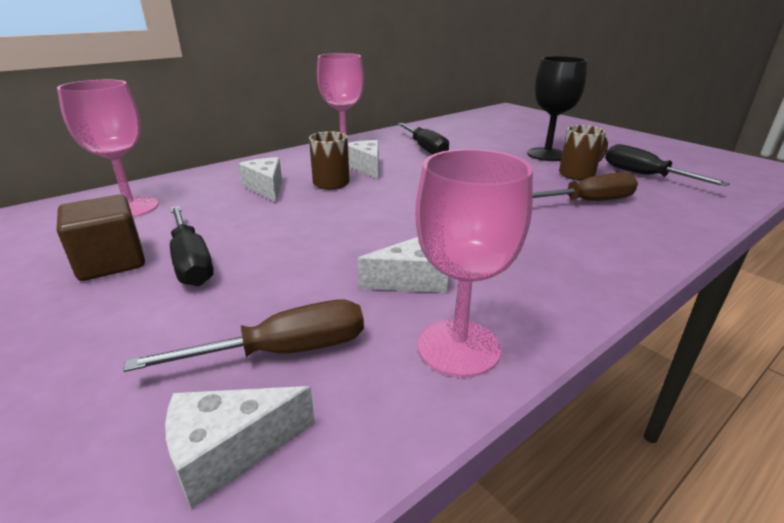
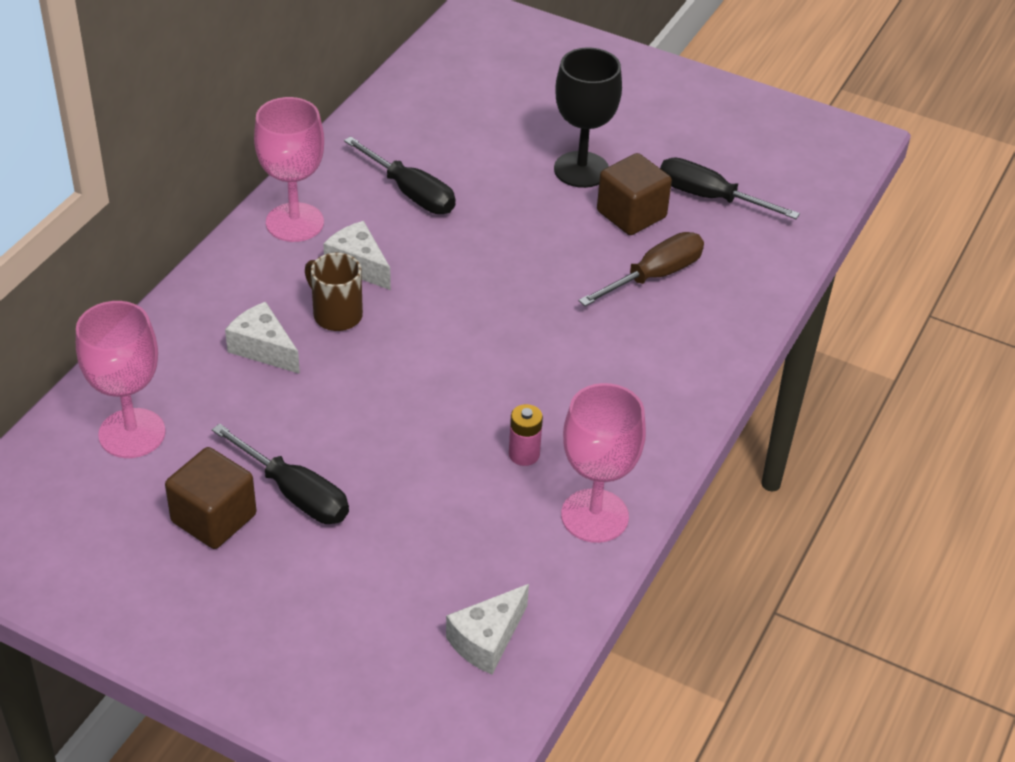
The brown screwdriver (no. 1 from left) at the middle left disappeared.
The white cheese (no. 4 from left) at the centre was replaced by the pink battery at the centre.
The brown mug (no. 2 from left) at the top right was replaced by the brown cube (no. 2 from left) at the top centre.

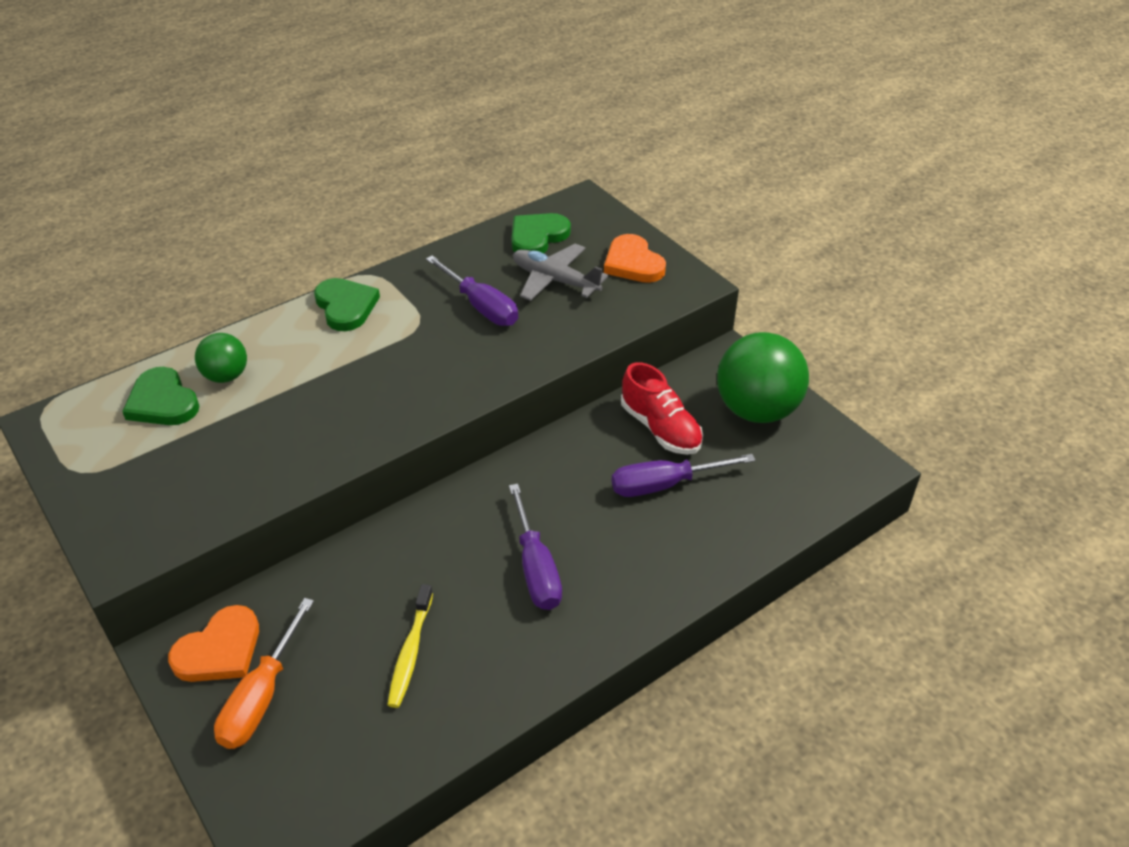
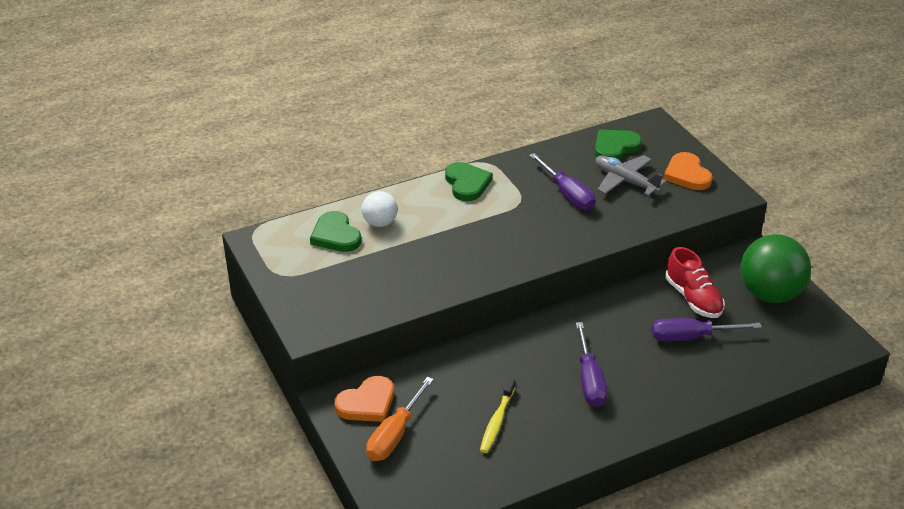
The green ball (no. 1 from left) at the middle left became the white ball at the centre.

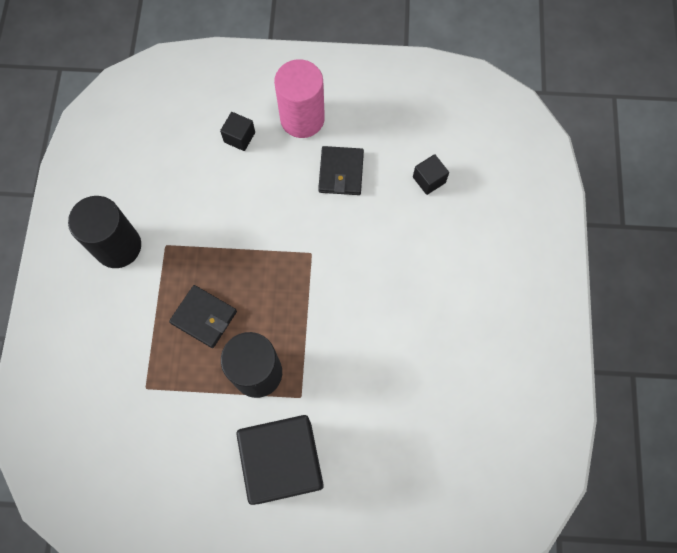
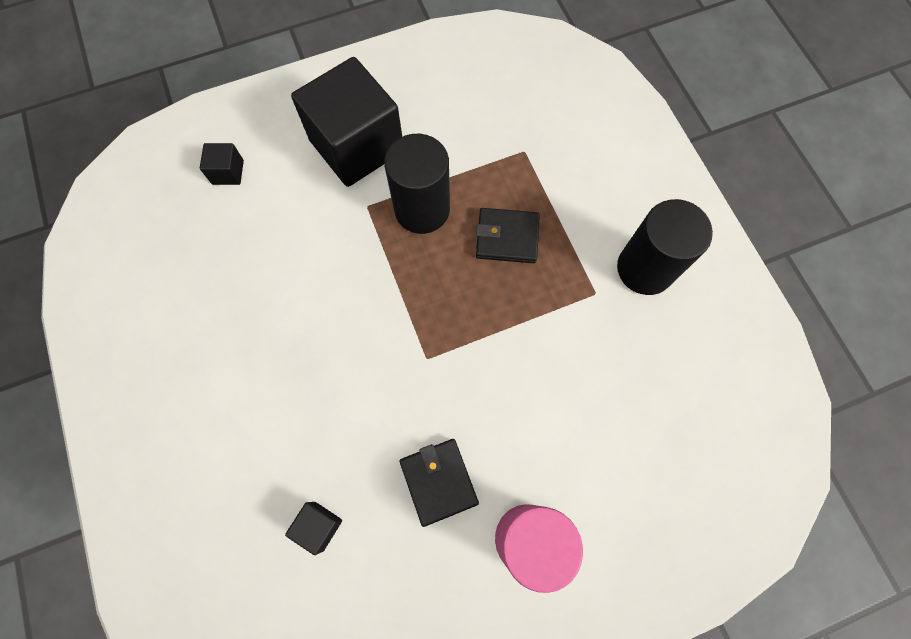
The black cube (no. 1 from left) moved from the top centre to the top left.

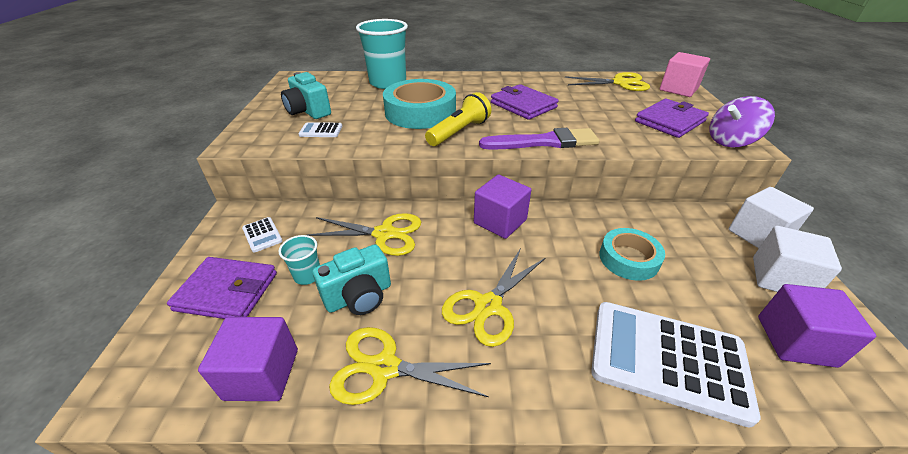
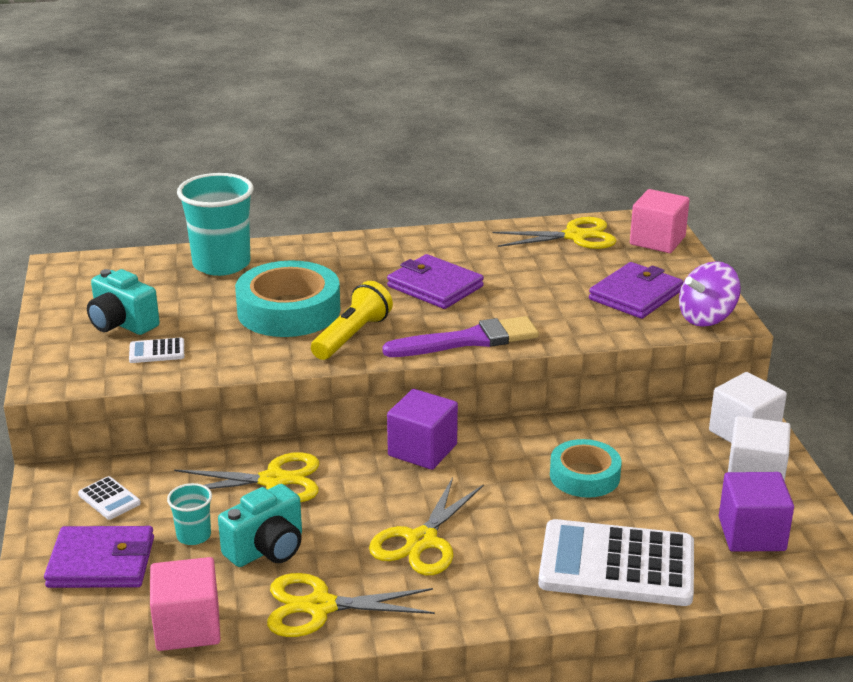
The purple cube (no. 1 from left) at the bottom left became the pink cube (no. 1 from left) at the bottom left.

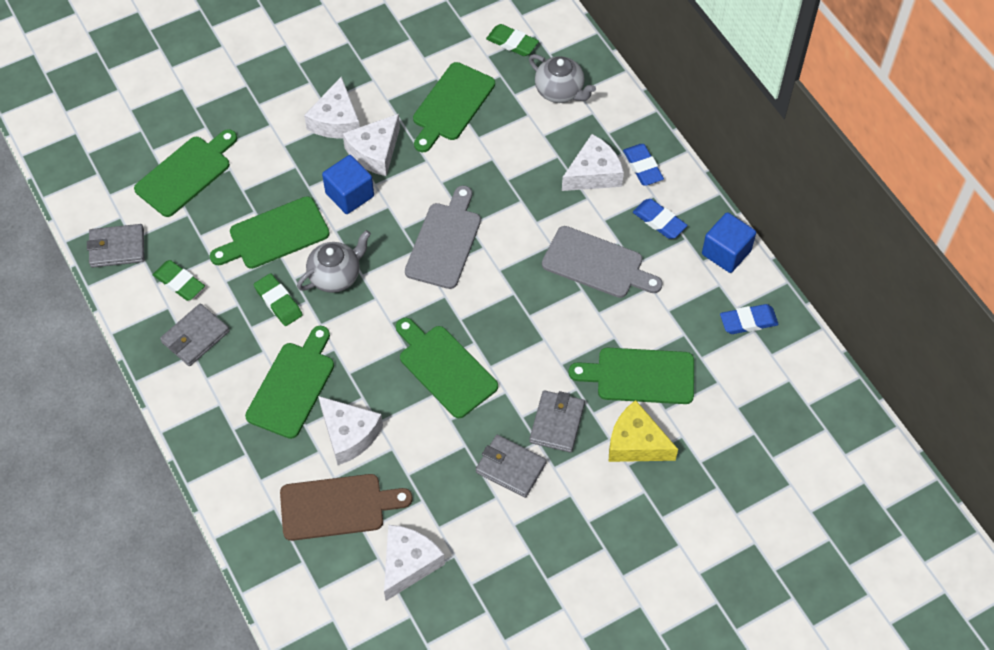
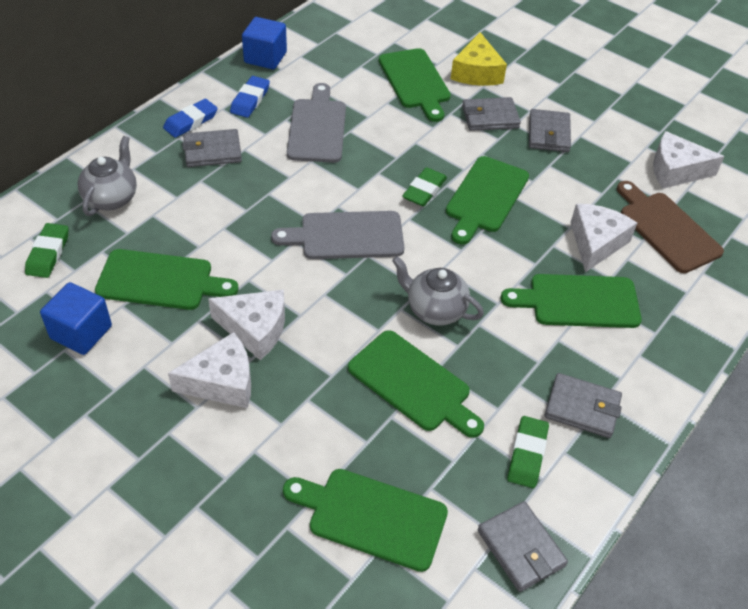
The green eraser (no. 2 from left) moved from the middle left to the top centre.
The blue cube (no. 1 from left) moved from the top centre to the middle left.
The white cheese (no. 5 from left) at the top centre was replaced by the grey wallet (no. 1 from left) at the top left.
The blue eraser (no. 3 from left) at the middle right disappeared.

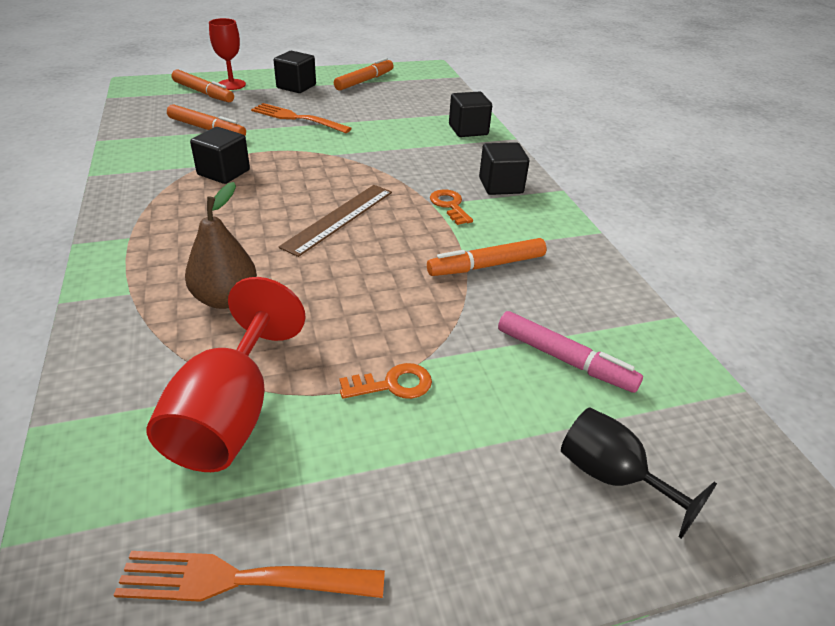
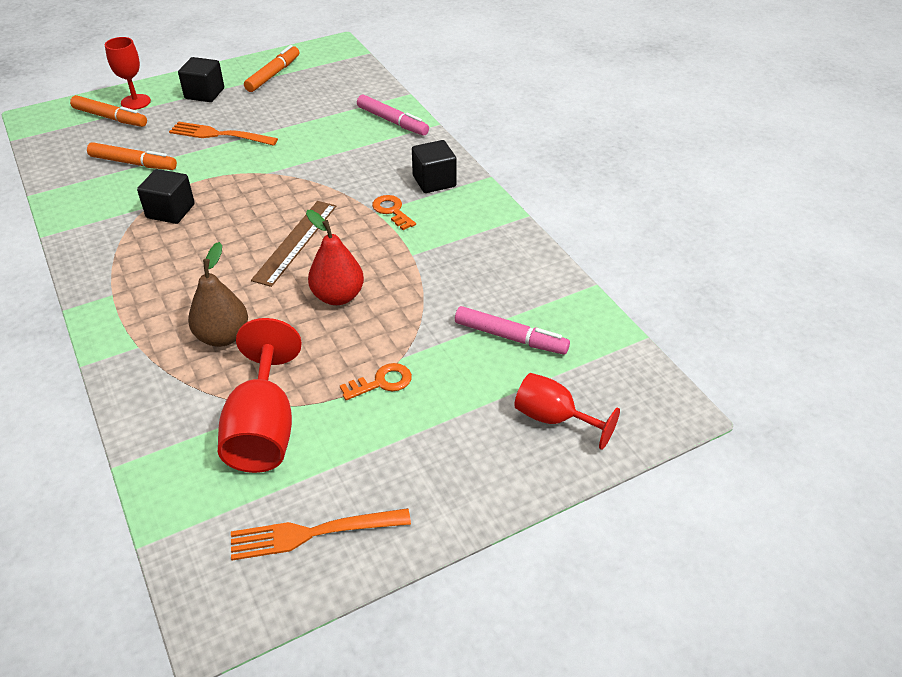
The orange marker (no. 4 from left) at the centre disappeared.
The black cube (no. 3 from left) at the top centre was replaced by the pink marker (no. 1 from left) at the top centre.
The black goblet at the bottom right became the red goblet (no. 3 from left) at the centre.
The red pear at the centre appeared.

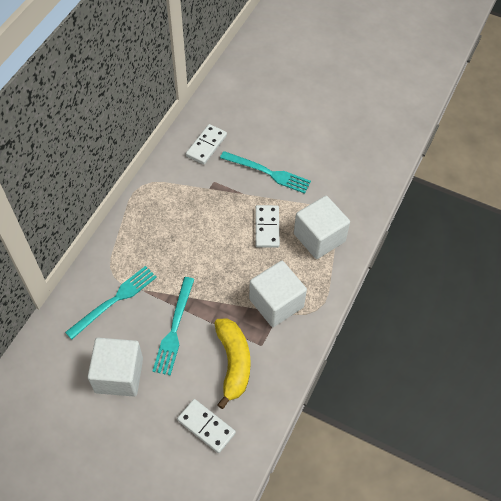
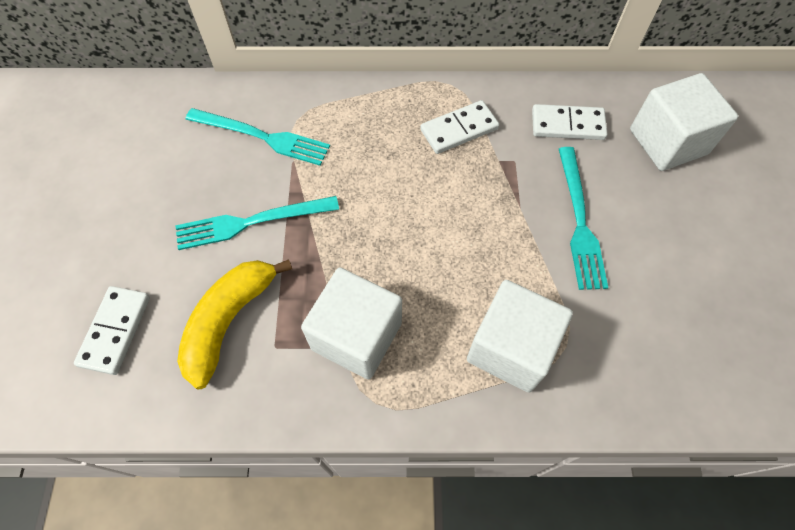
The white cube (no. 1 from left in the first image) moved from the bottom left to the top right.
The yellow banana at the bottom centre turned 150 degrees clockwise.
The white domino (no. 3 from left in the first image) moved from the centre to the top centre.

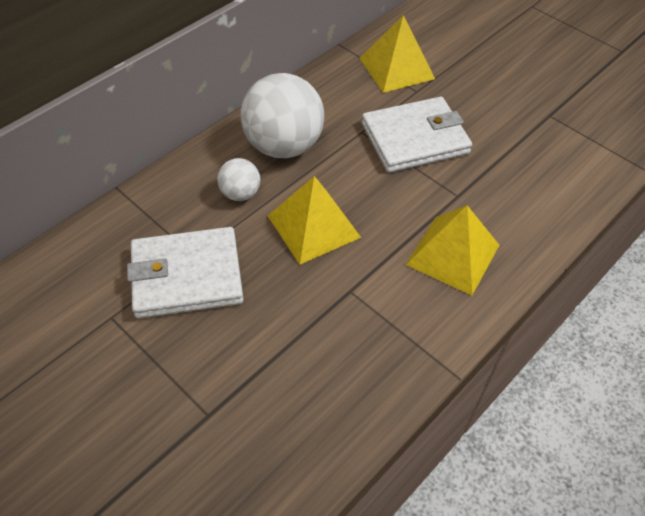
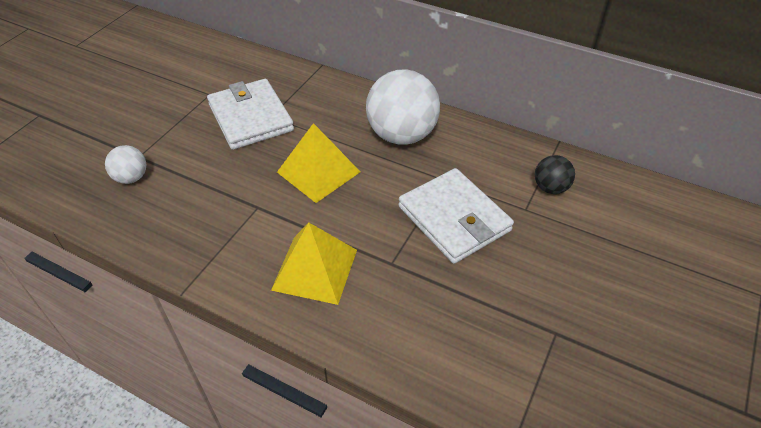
The white ball (no. 1 from left) moved from the centre to the middle left.
The yellow pyramid (no. 2 from left) at the top centre was replaced by the black ball at the middle right.

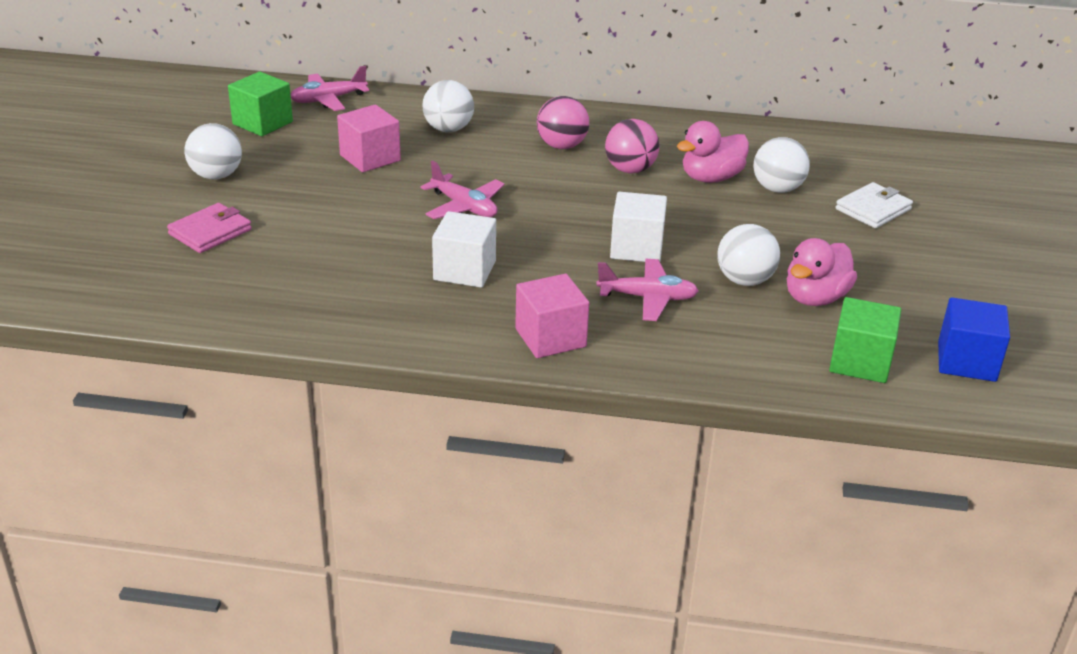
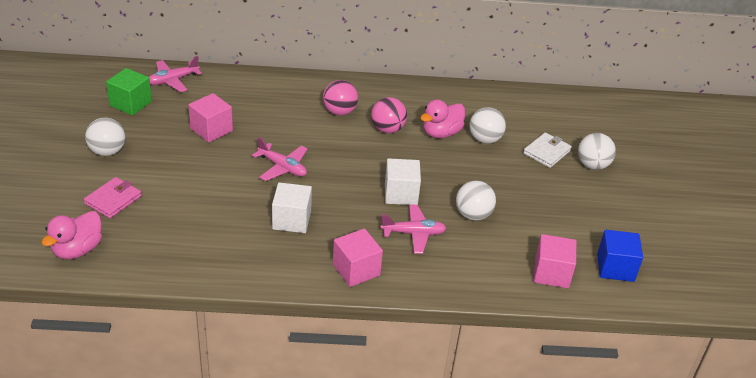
The white ball (no. 2 from left in the first image) moved from the top centre to the middle right.
The pink duck (no. 2 from left in the first image) moved from the middle right to the middle left.
The green cube (no. 2 from left) at the middle right became the pink cube (no. 3 from left) at the bottom right.

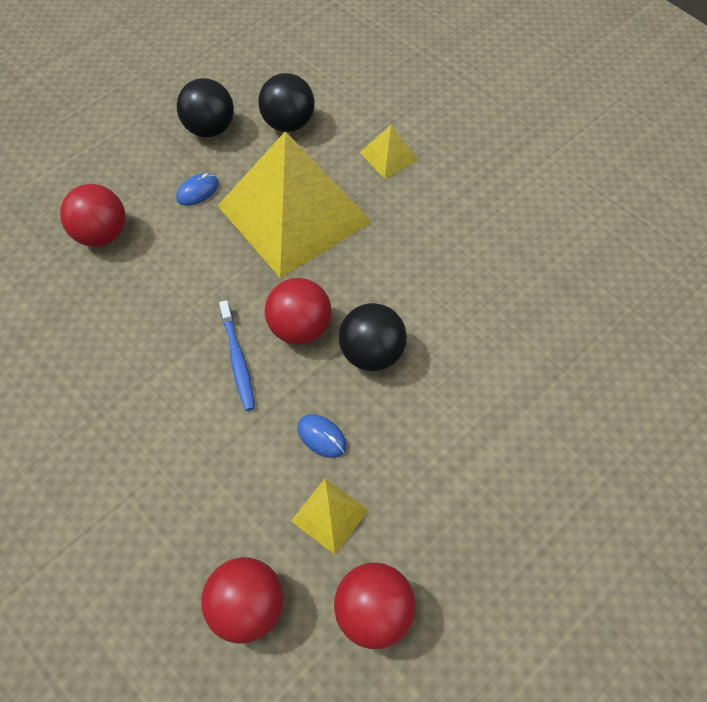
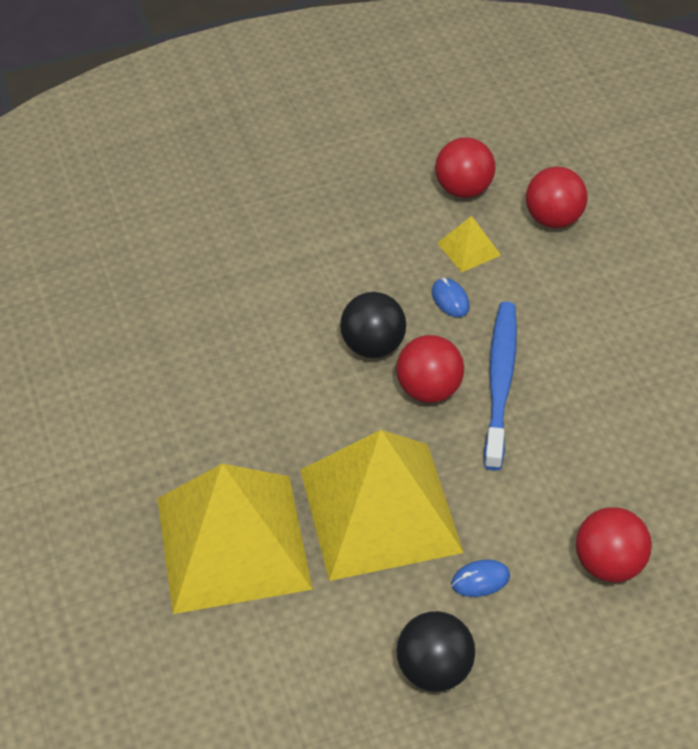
The blue toothbrush at the centre changed to 1.70 times the size.
The black ball (no. 2 from left) at the top centre disappeared.
The yellow pyramid (no. 3 from left in the first image) at the top centre changed to 2.50 times the size.

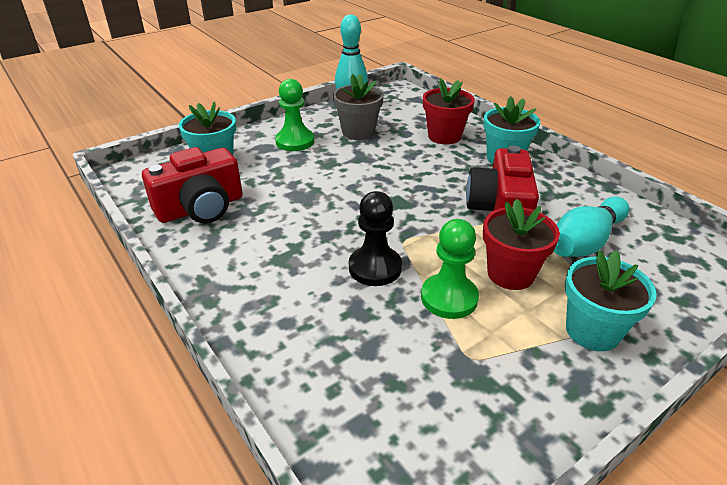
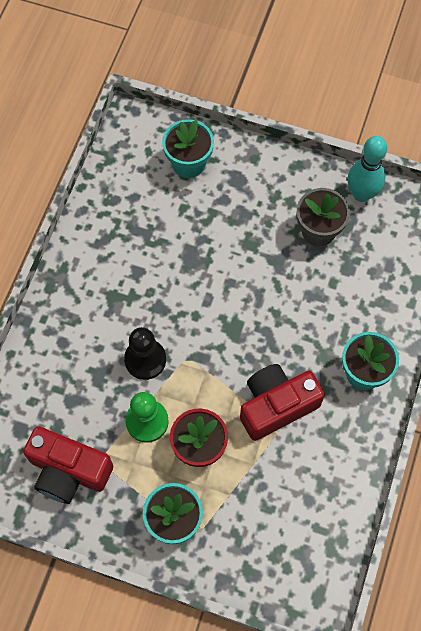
The red camera (no. 1 from left) moved from the middle left to the bottom left.
The green pawn (no. 1 from left) at the top centre disappeared.
The red flower pot (no. 1 from left) at the top centre disappeared.
The turquoise bowling pin (no. 2 from left) at the middle right disappeared.

